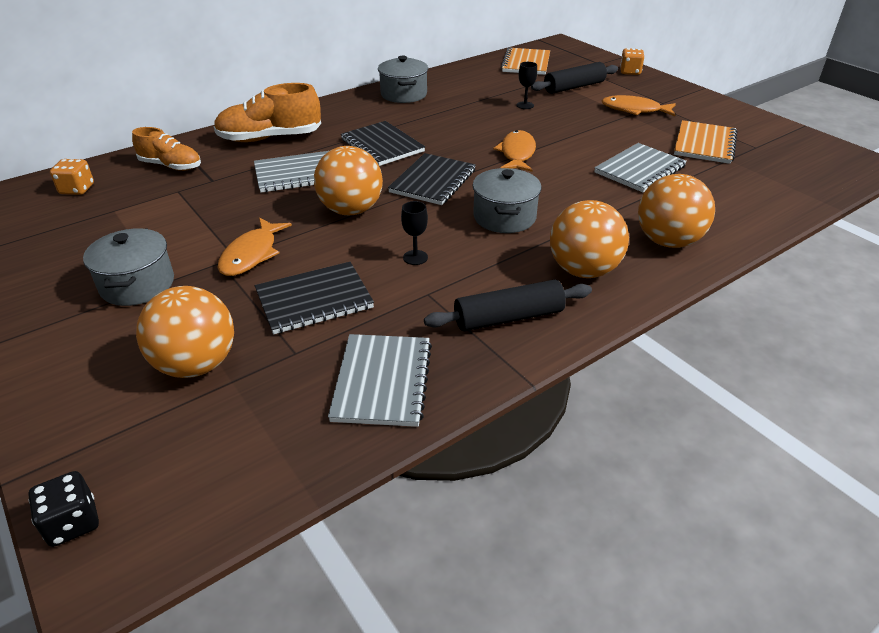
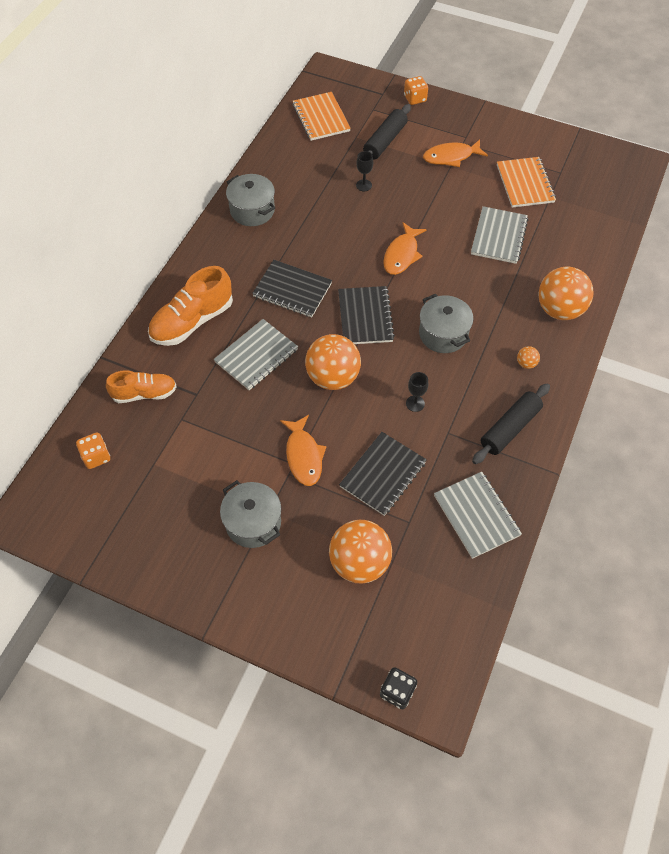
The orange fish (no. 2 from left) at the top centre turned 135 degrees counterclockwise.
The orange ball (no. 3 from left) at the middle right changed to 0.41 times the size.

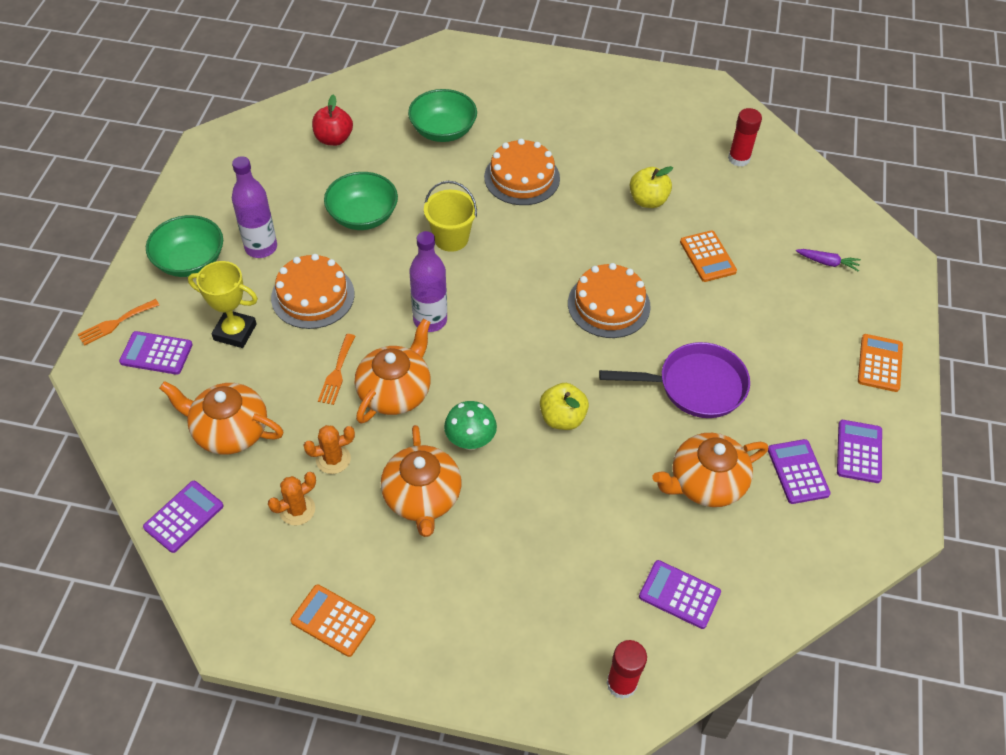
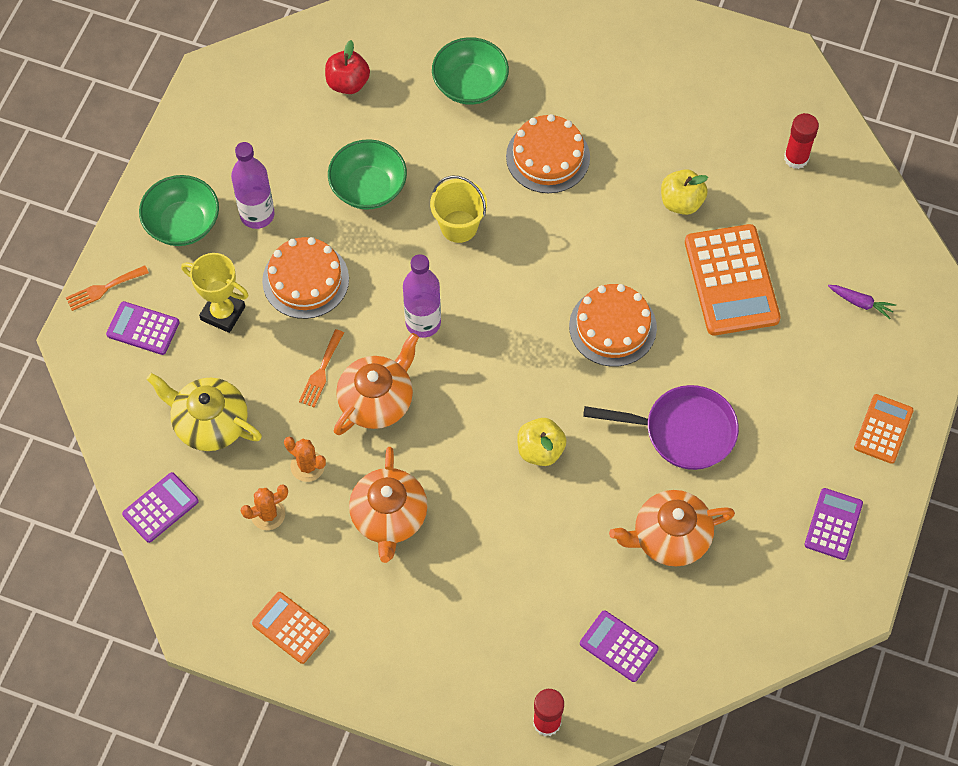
The orange teapot (no. 1 from left) at the middle left became the yellow teapot at the middle left.
The orange cactus (no. 2 from left) at the middle left turned 45 degrees clockwise.
The green mushroom at the centre disappeared.
The orange calculator (no. 2 from left) at the middle right changed to 1.80 times the size.
The purple calculator (no. 4 from left) at the middle right disappeared.

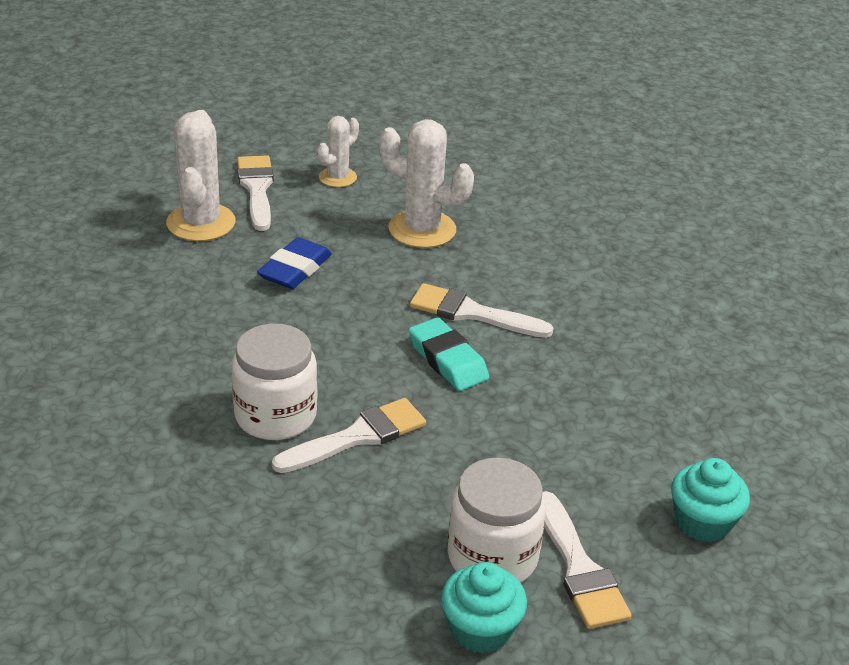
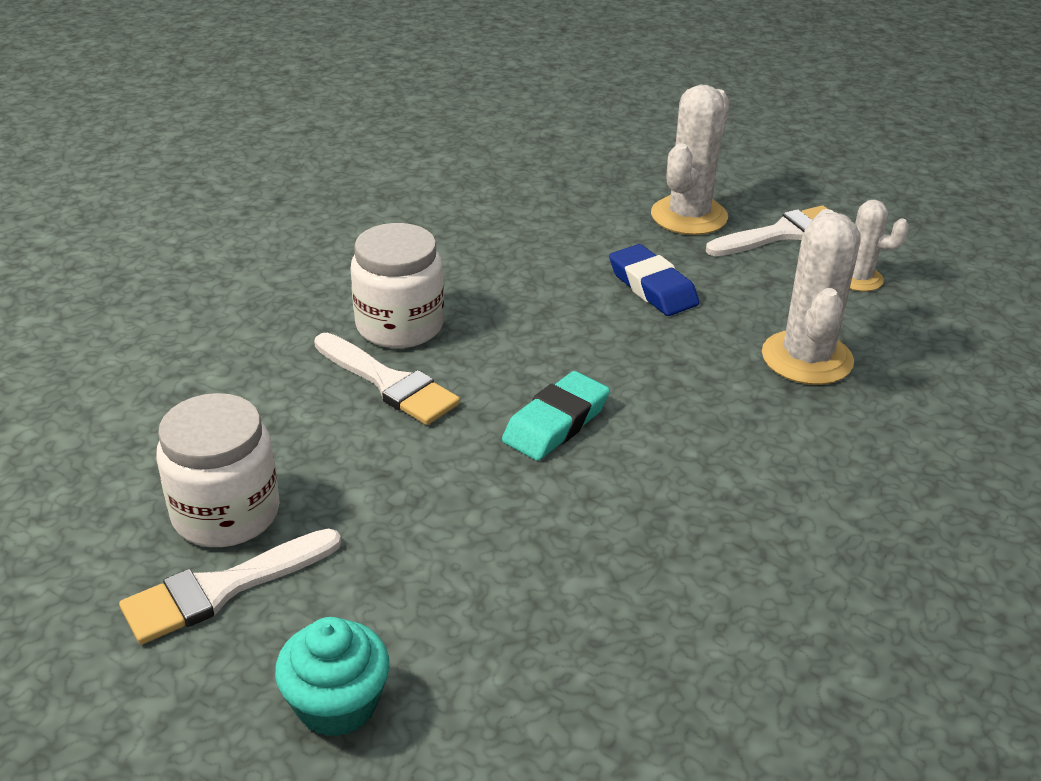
The white cactus (no. 1 from left) at the top left turned 45 degrees counterclockwise.
The blue eraser at the centre turned 45 degrees clockwise.
The white brush (no. 3 from left) at the centre disappeared.
The turquoise cupcake (no. 1 from left) at the bottom centre disappeared.

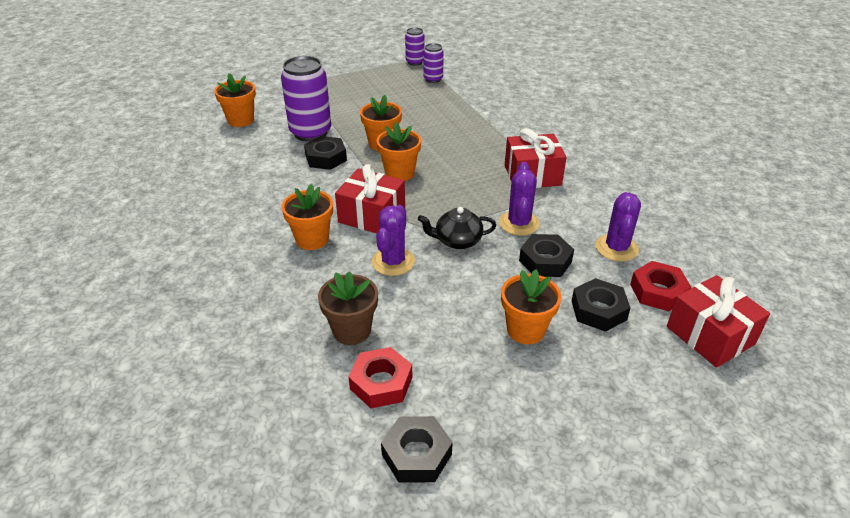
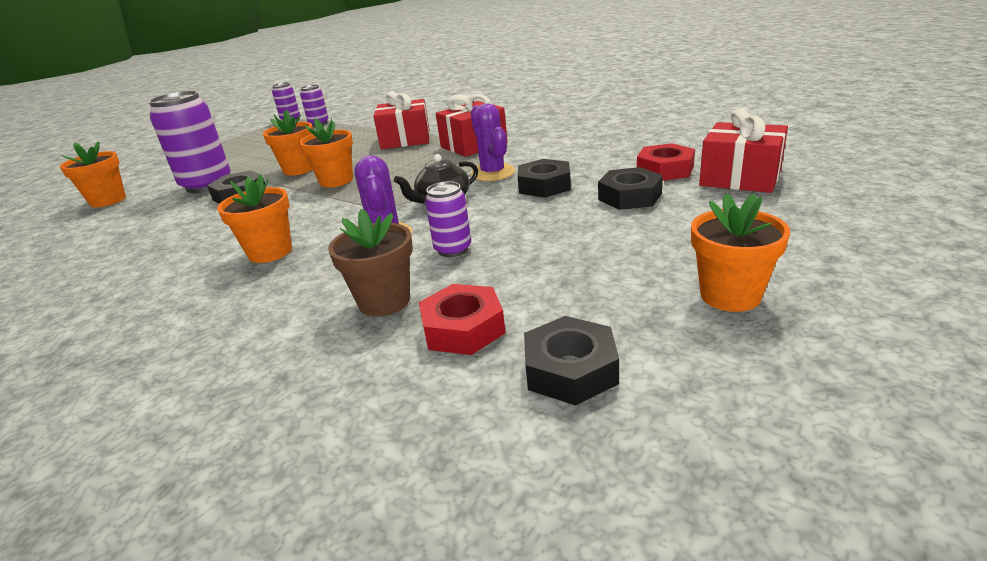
The red gift (no. 1 from left) moved from the centre to the top centre.
The orange flower pot (no. 5 from left) moved from the centre to the middle right.
The purple cactus (no. 3 from left) at the middle right disappeared.
The purple can (no. 4 from left) at the centre appeared.

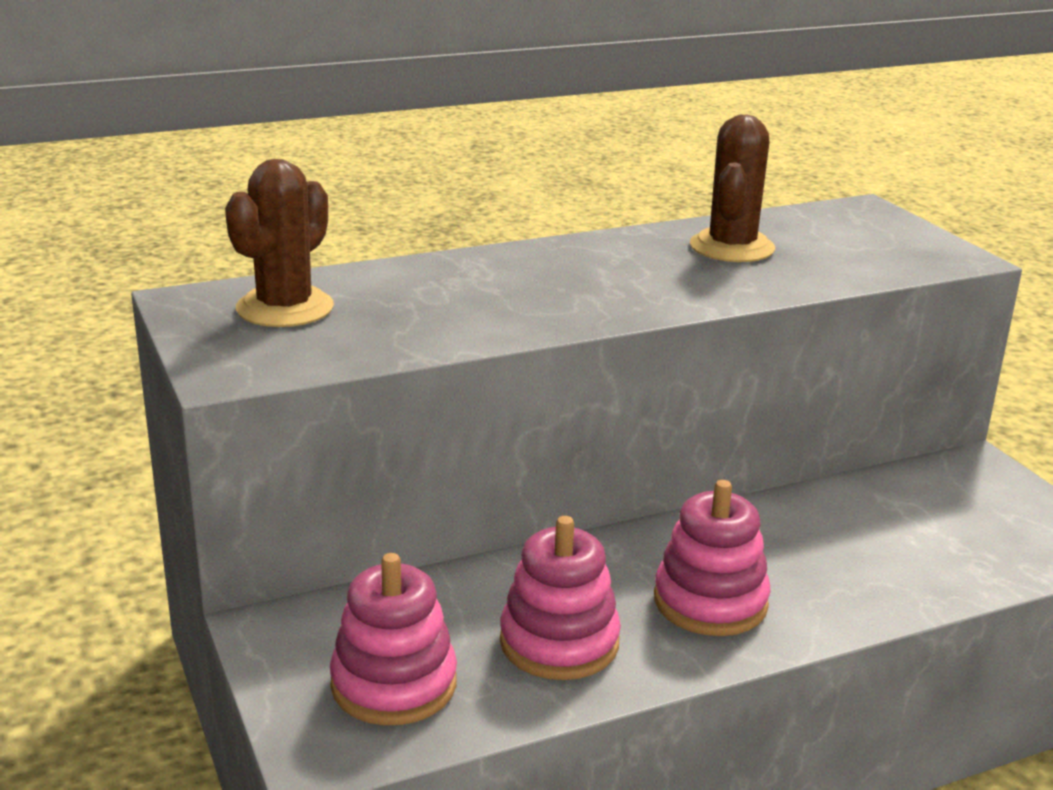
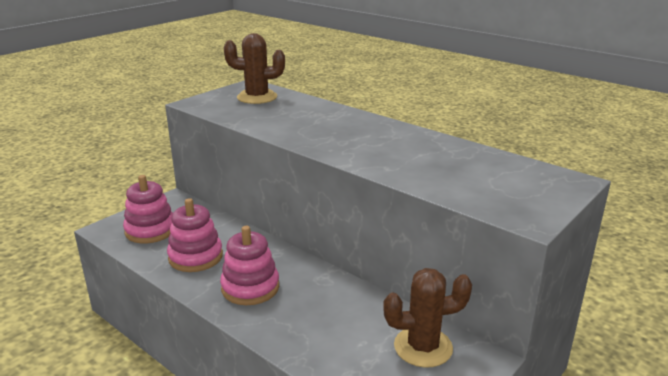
The brown cactus (no. 2 from left) moved from the top right to the bottom centre.

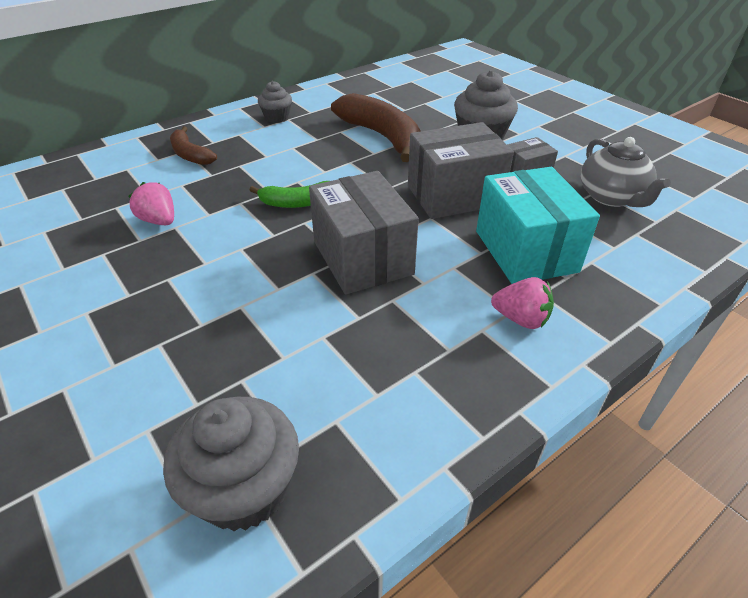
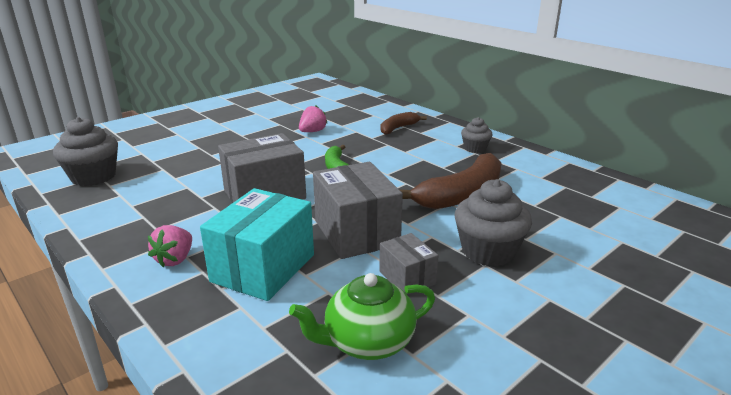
The turquoise box at the middle right turned 45 degrees counterclockwise.
The grey teapot at the top right became the green teapot at the bottom centre.

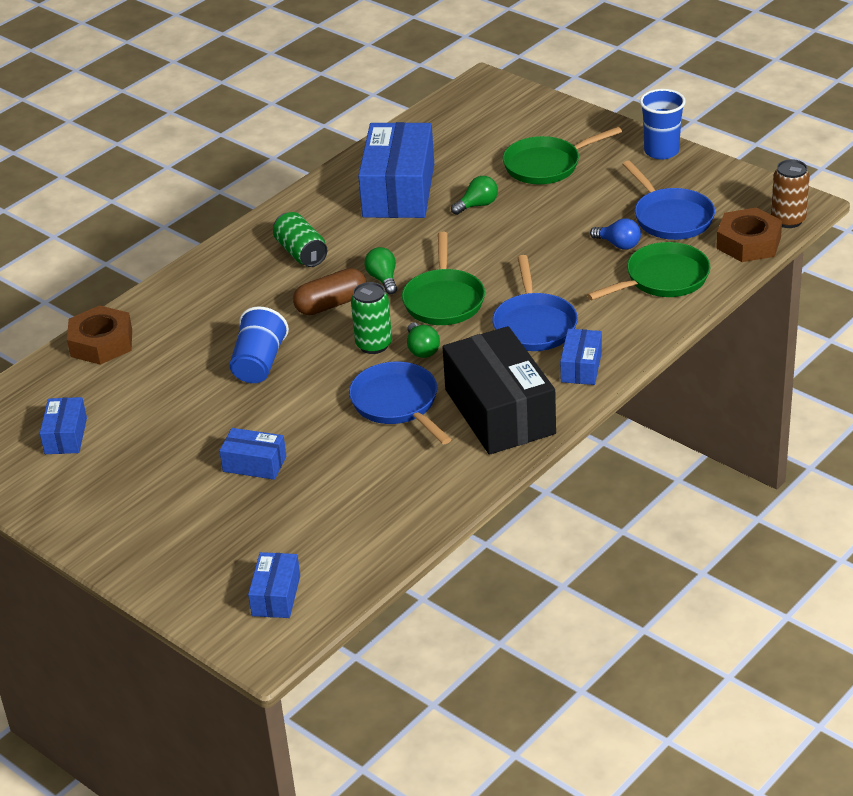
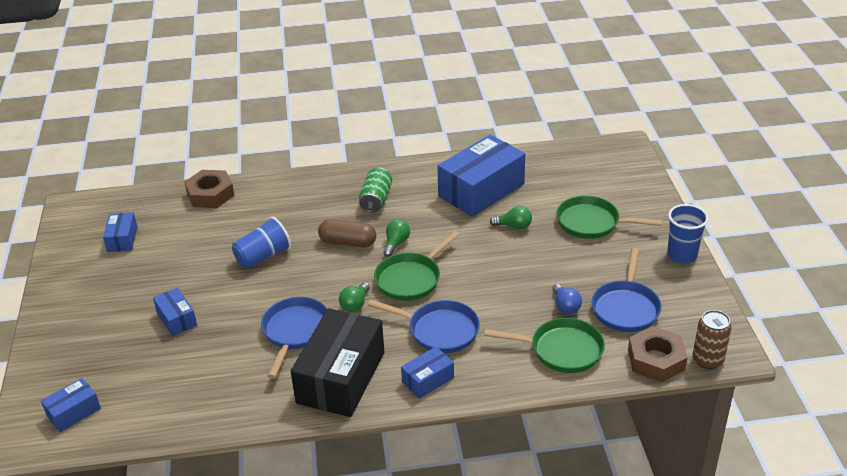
The blue box (no. 1 from left in the first image) at the middle left turned 45 degrees counterclockwise.
The green can (no. 2 from left) at the centre disappeared.
The blue pan (no. 2 from left) at the centre turned 105 degrees counterclockwise.

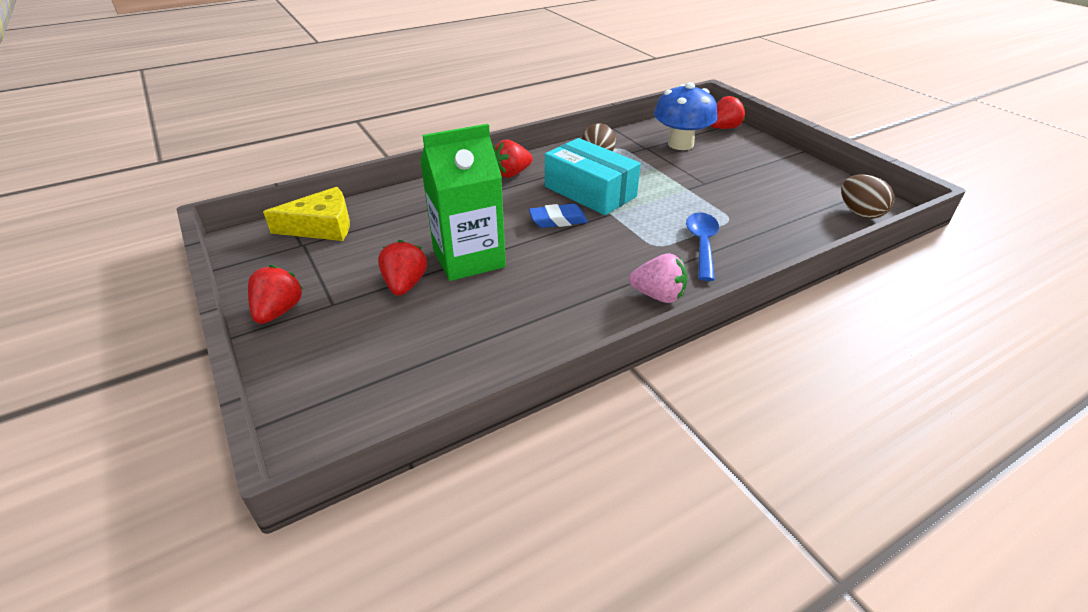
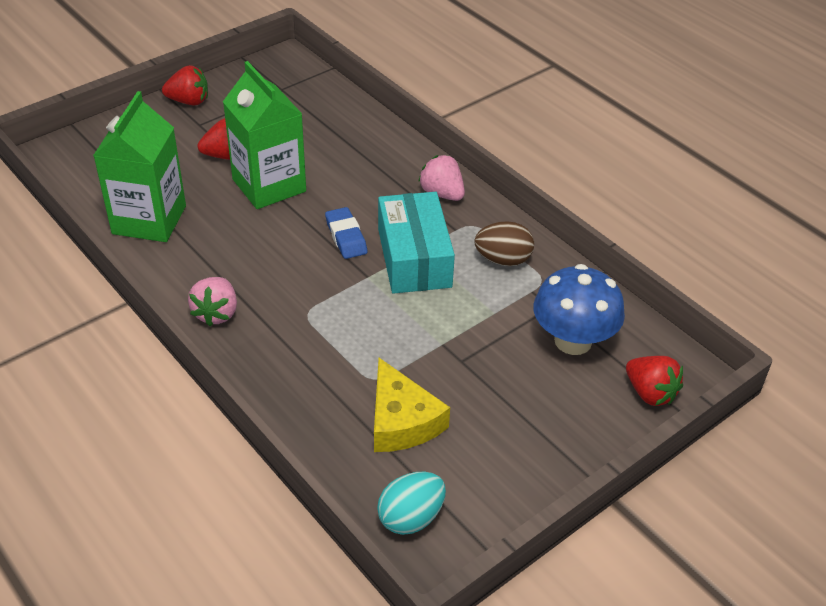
The yellow cheese moved from the middle left to the bottom centre.
The red strawberry (no. 3 from left) at the top centre became the pink strawberry (no. 2 from left) at the top centre.
The turquoise box at the top centre turned 45 degrees counterclockwise.
The blue spoon at the centre disappeared.
The brown egg (no. 2 from left) at the top right became the turquoise egg at the bottom centre.
The green carton (no. 1 from left) at the top left appeared.

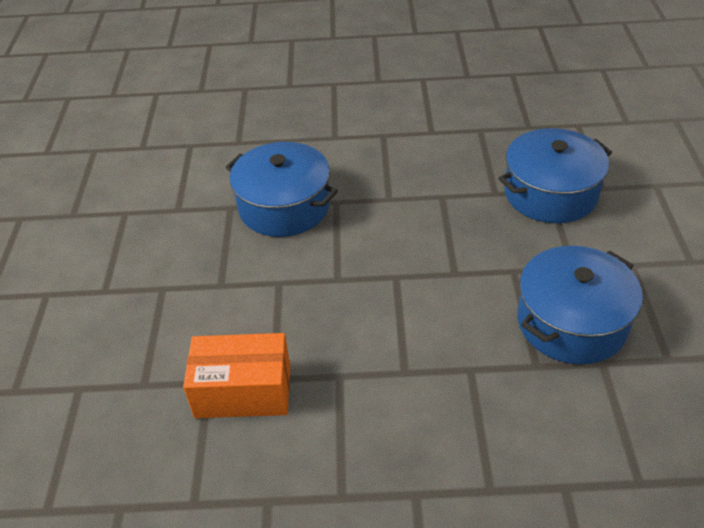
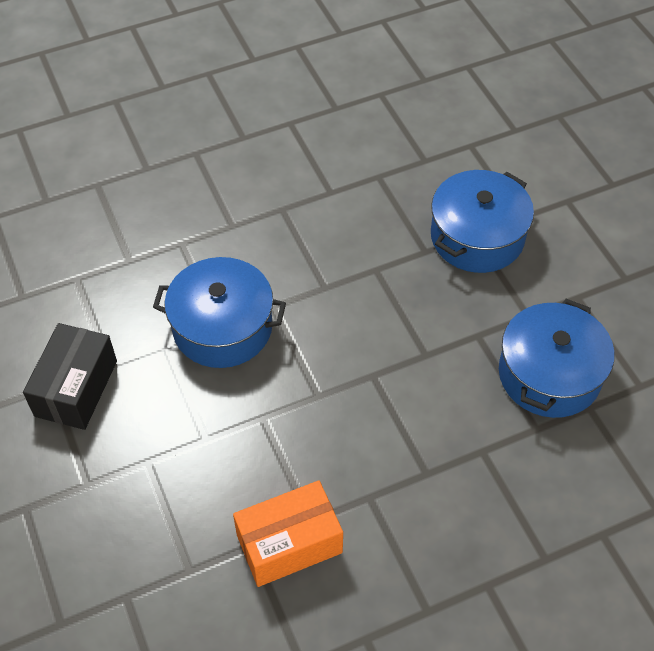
The black box at the middle left appeared.

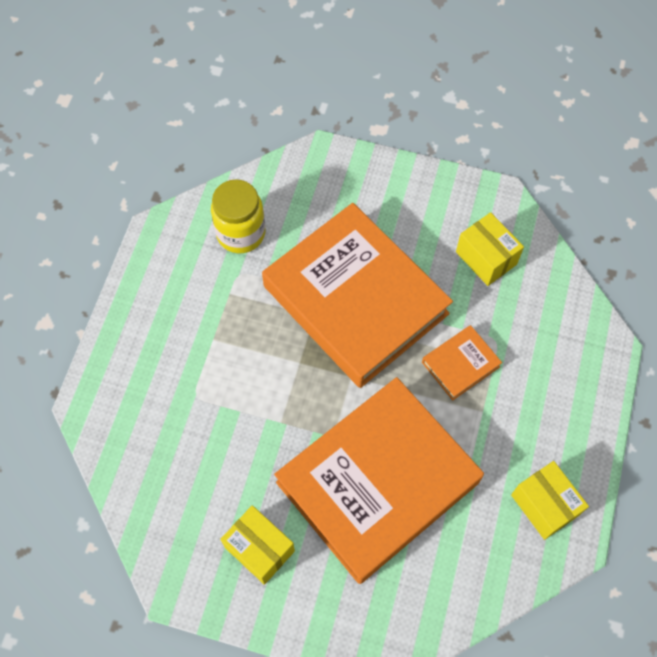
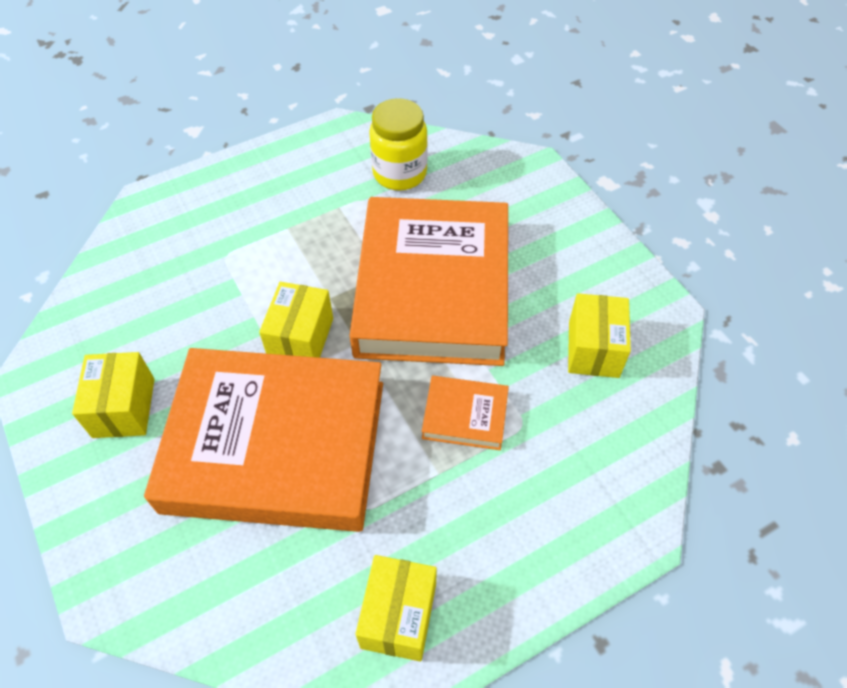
The yellow box (no. 2 from left) at the centre appeared.

